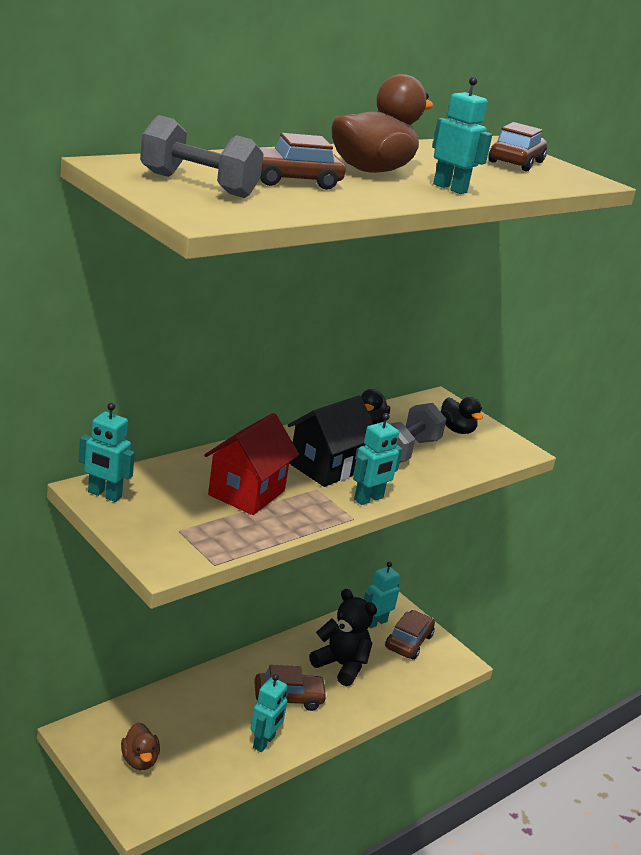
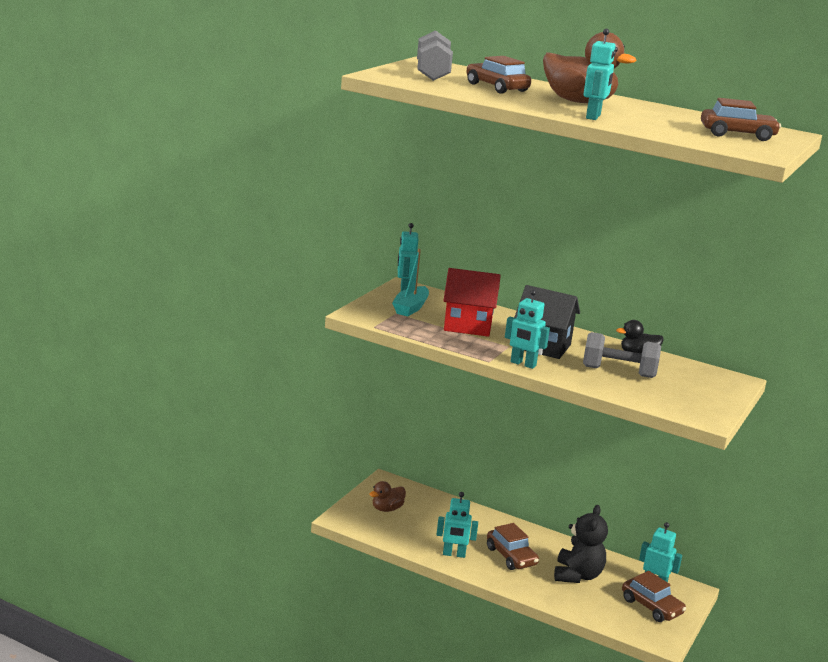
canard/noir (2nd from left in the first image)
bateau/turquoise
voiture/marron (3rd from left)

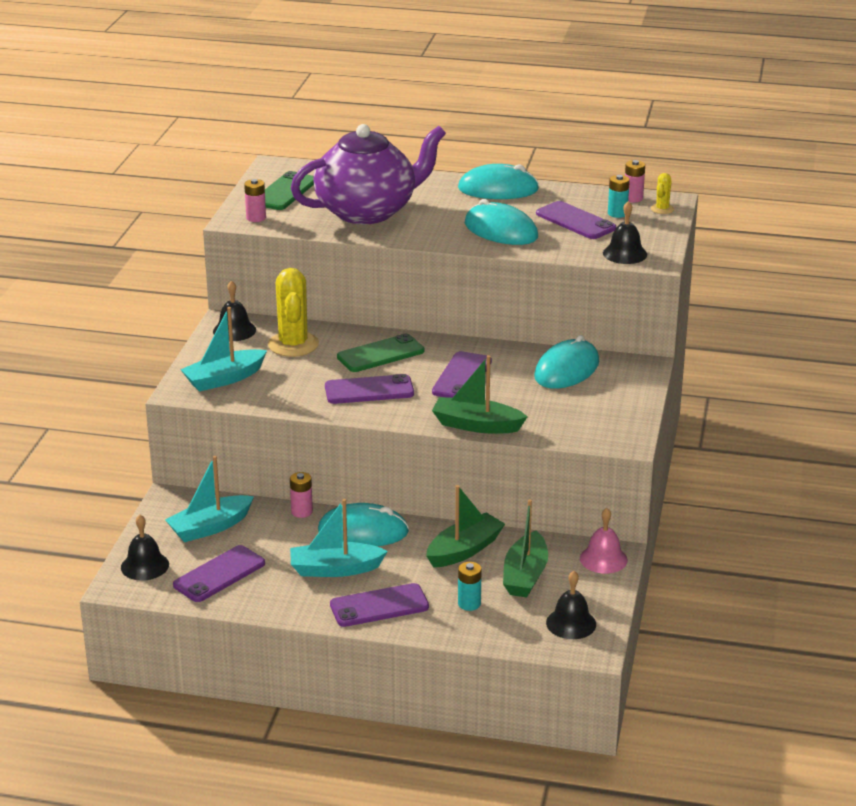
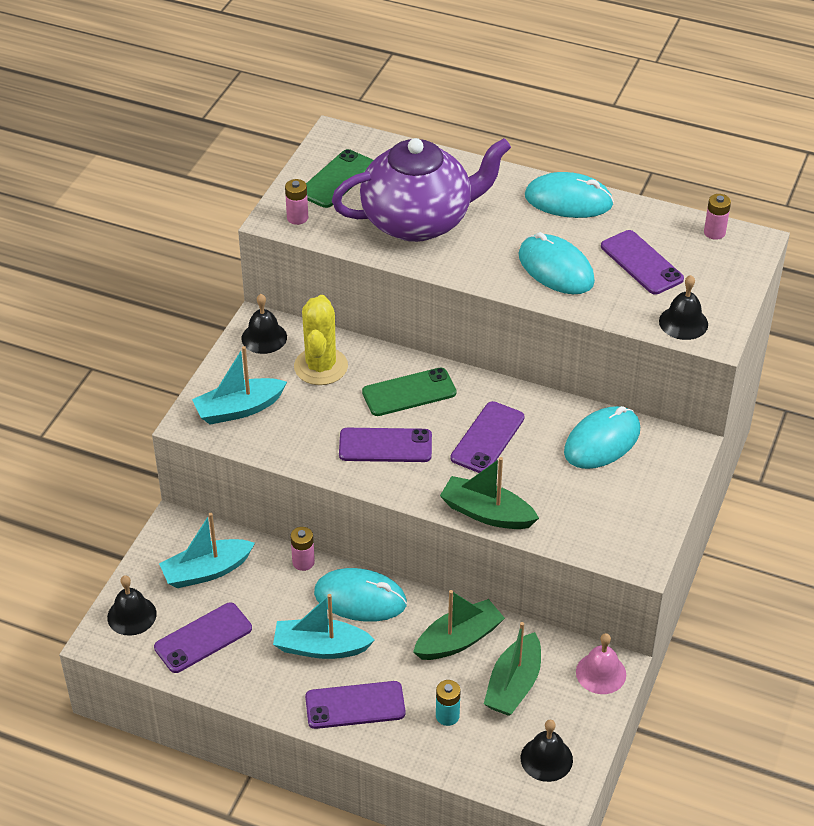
pile/turquoise (2nd from left in the first image)
cactus/jaune (2nd from left in the first image)

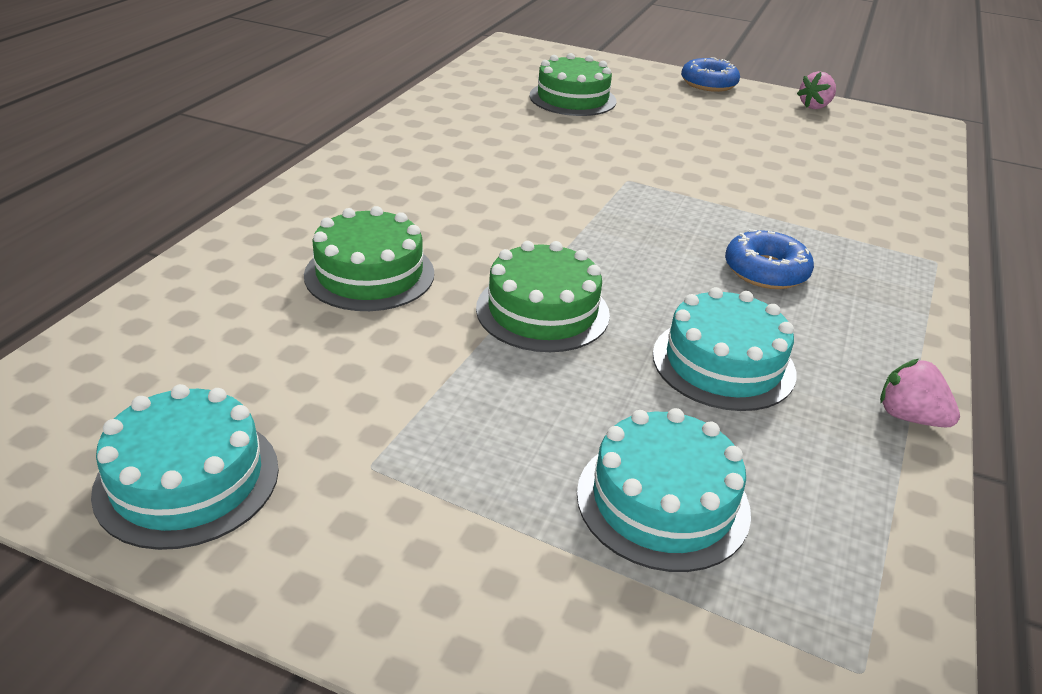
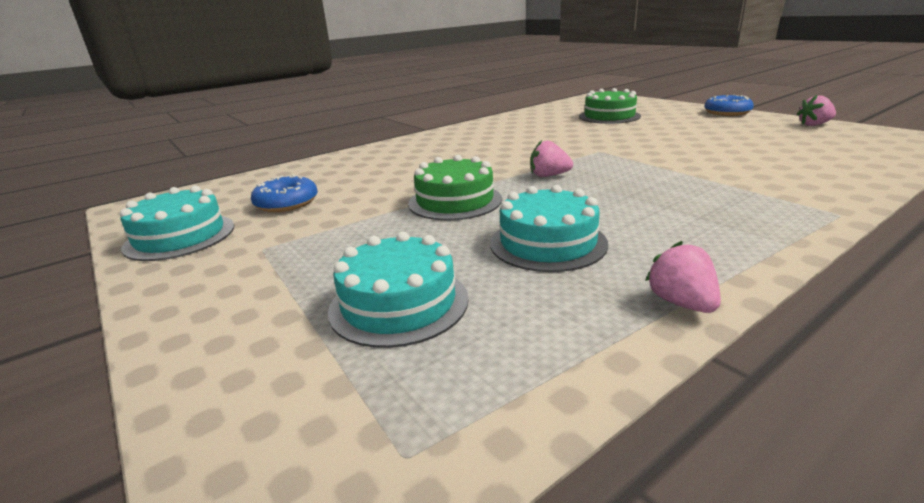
gâteau/vert (1st from left in the first image)
fraise/rose (1st from left)
beignet/bleu (1st from left)

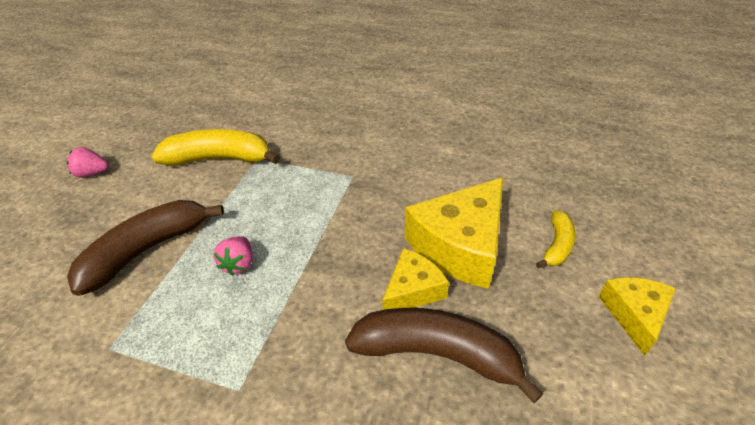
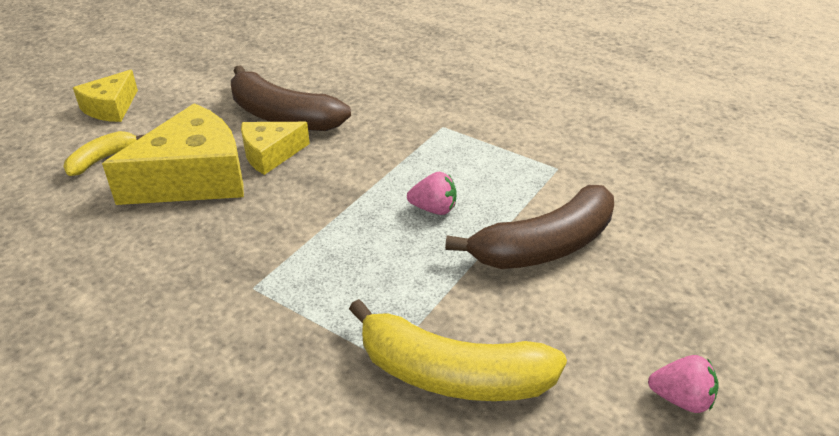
fraise/rose (1st from left)

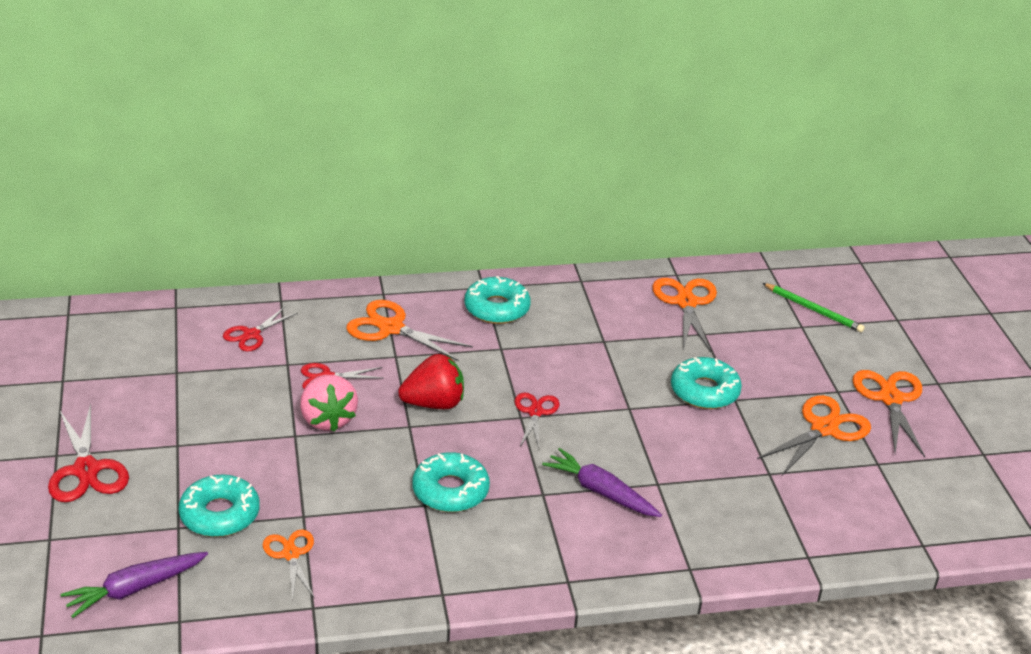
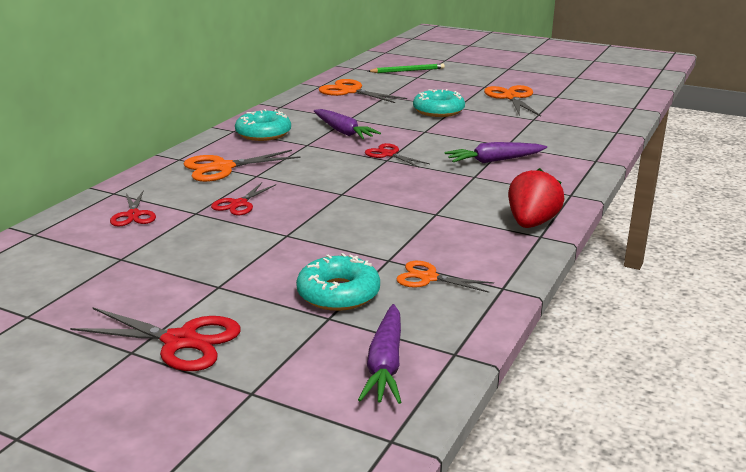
fraise/rose
beignet/turquoise (2nd from left in the first image)
ciseaux/orange (5th from left in the first image)
carotte/violet (1st from left)
fraise/rouge

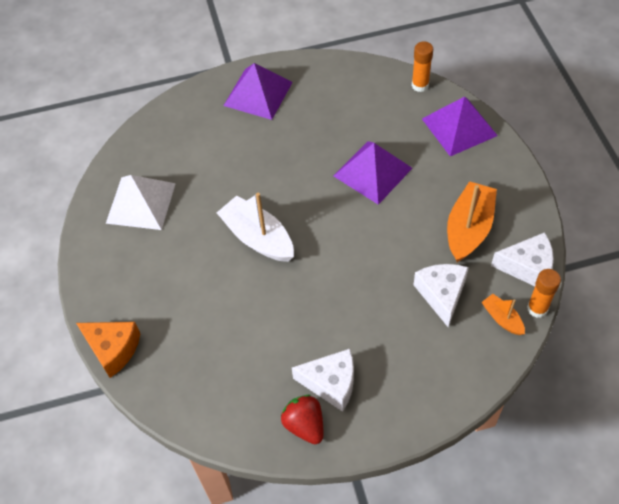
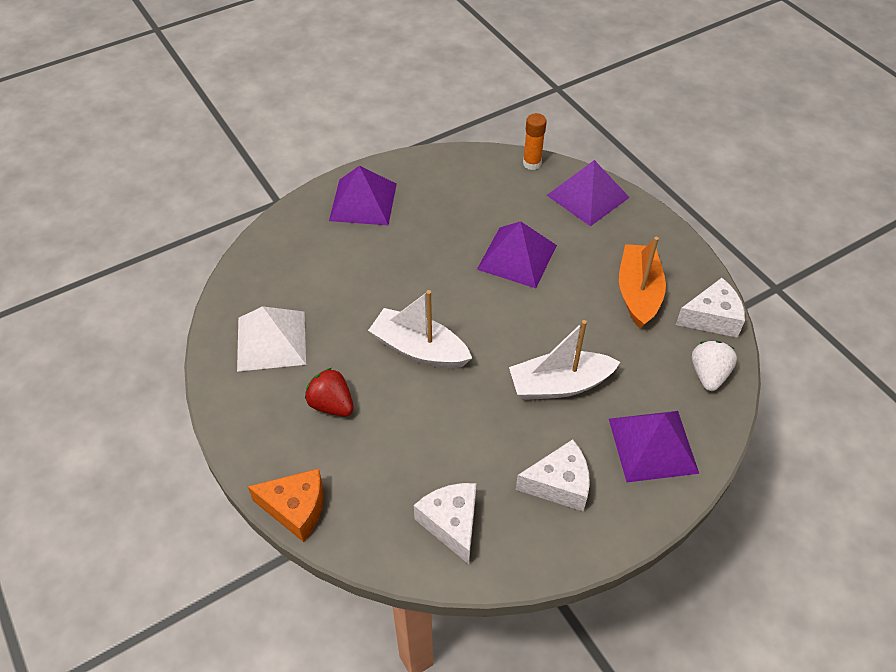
bâton de colle/orange (2nd from left in the first image)
bateau/blanc (2nd from left)
pyramide/violet (4th from left)
fraise/rouge
fromage/blanc (1st from left)
fraise/blanc

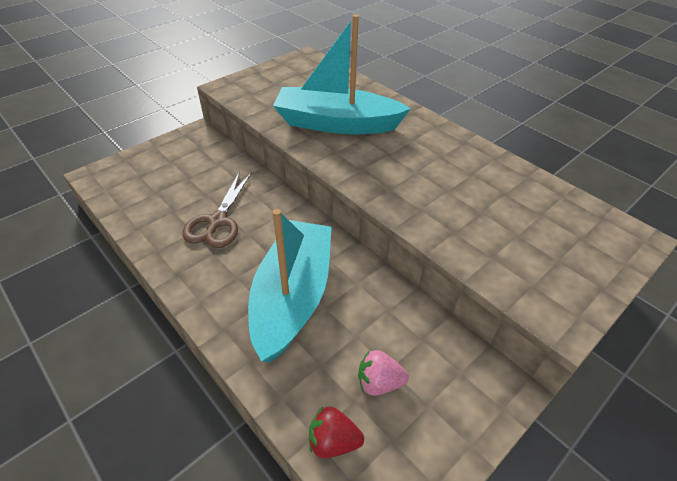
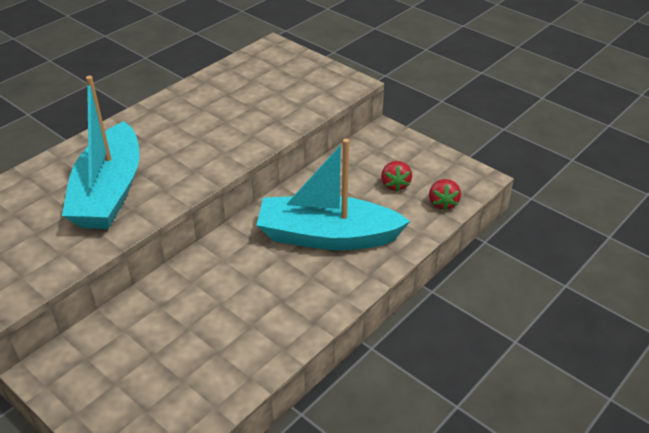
ciseaux/marron
fraise/rouge (1st from left)

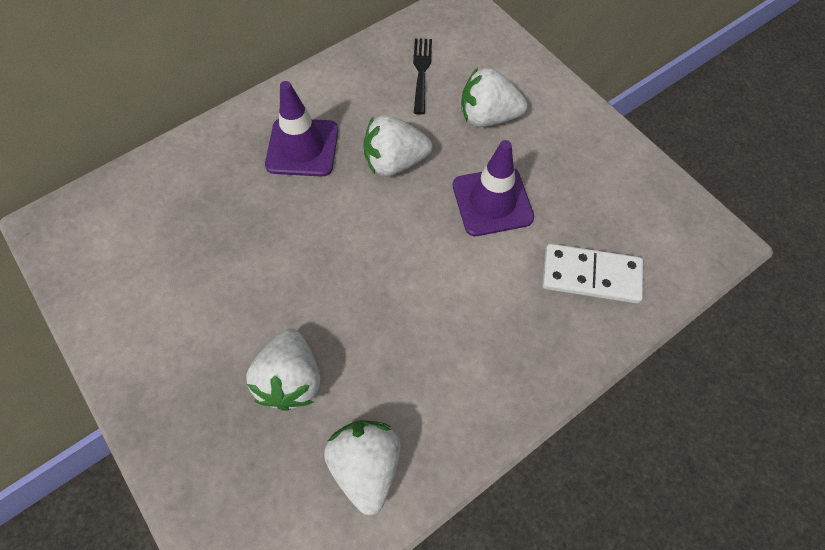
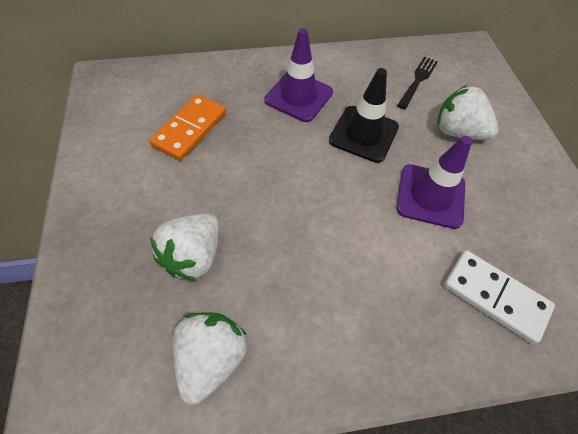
domino/orange
cône de chantier/noir

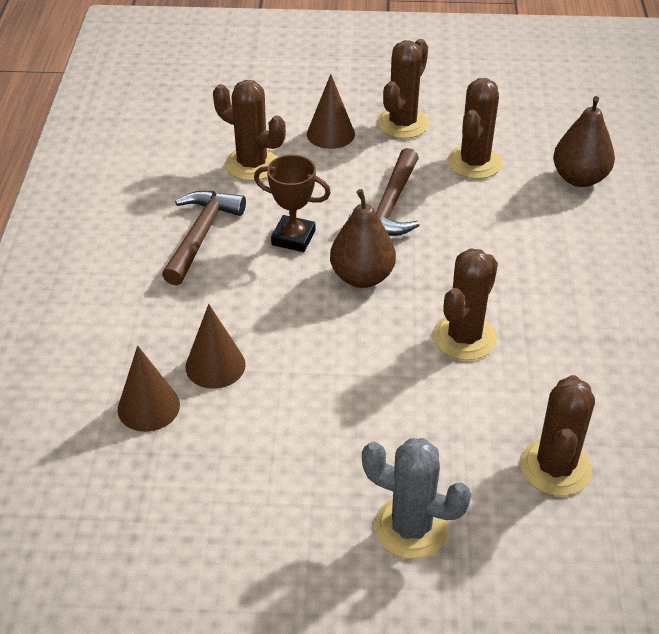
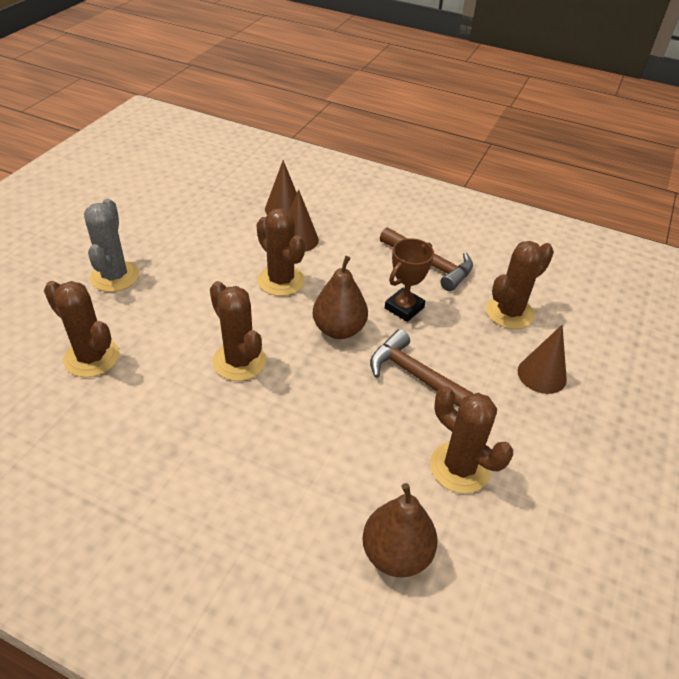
cactus/marron (3rd from left)
cactus/gris

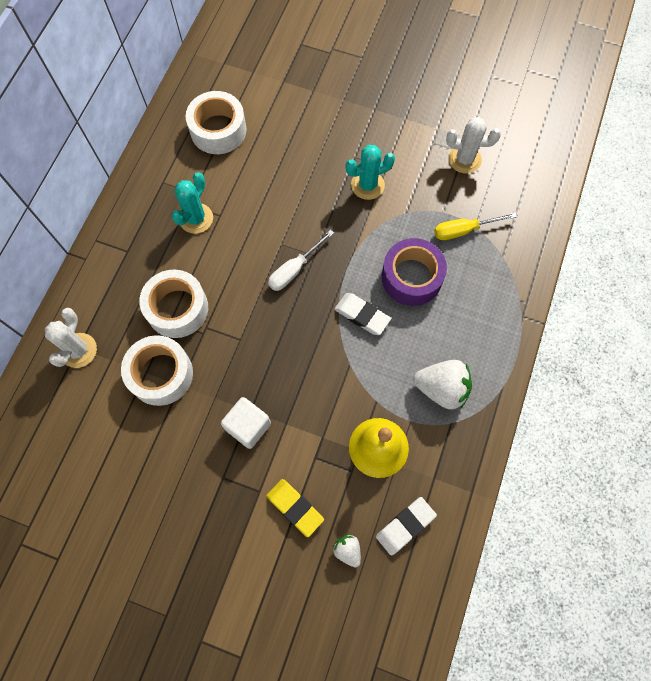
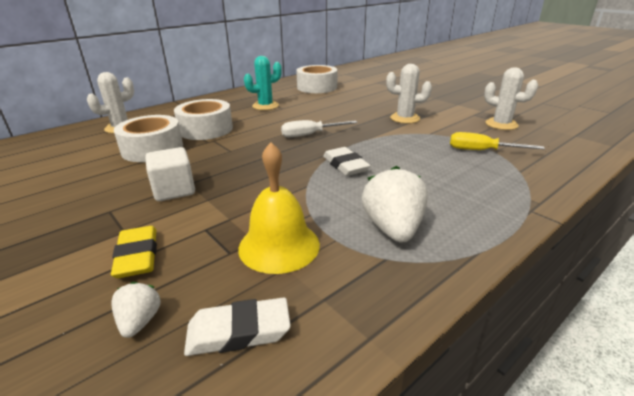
ruban adhésif/violet
cactus/blanc (2nd from left)
fraise/blanc (2nd from left)

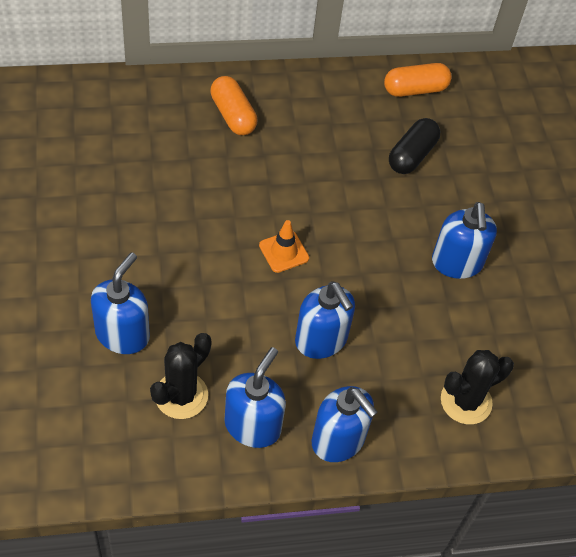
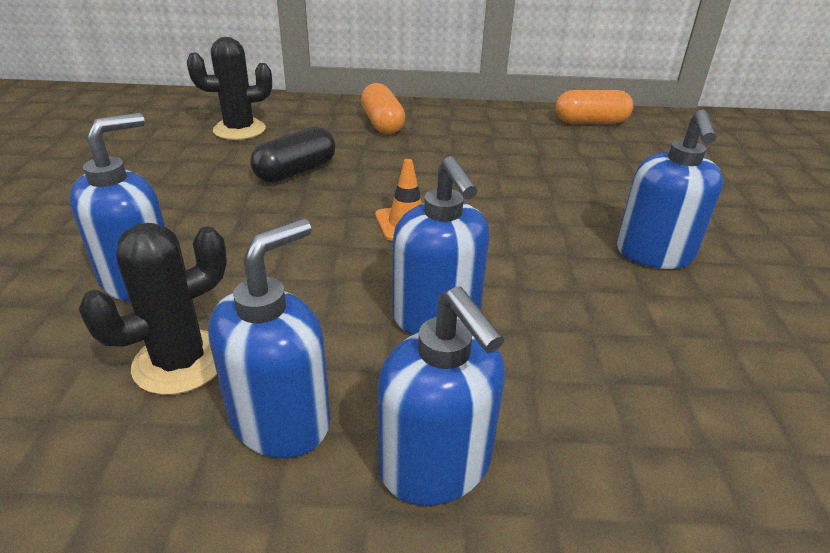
gélule/noir
cactus/noir (2nd from left)

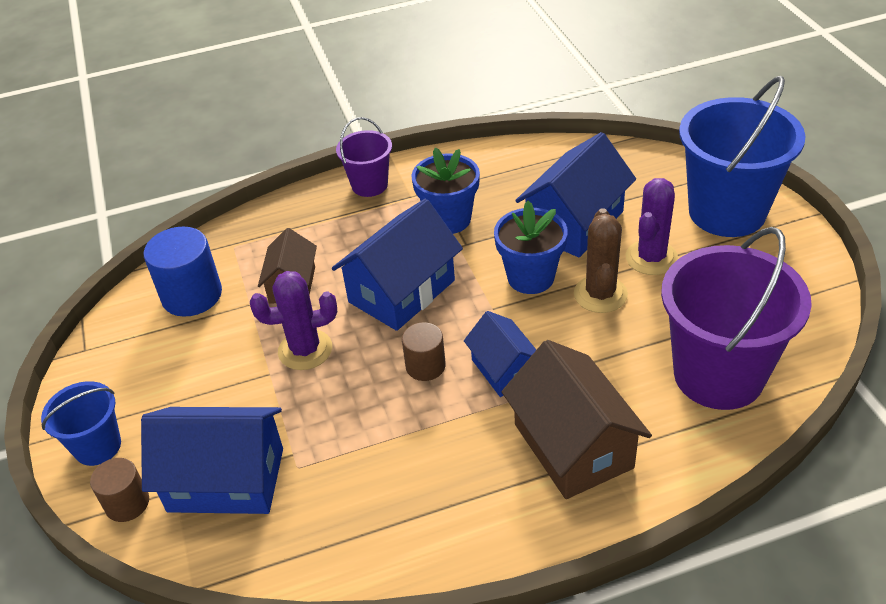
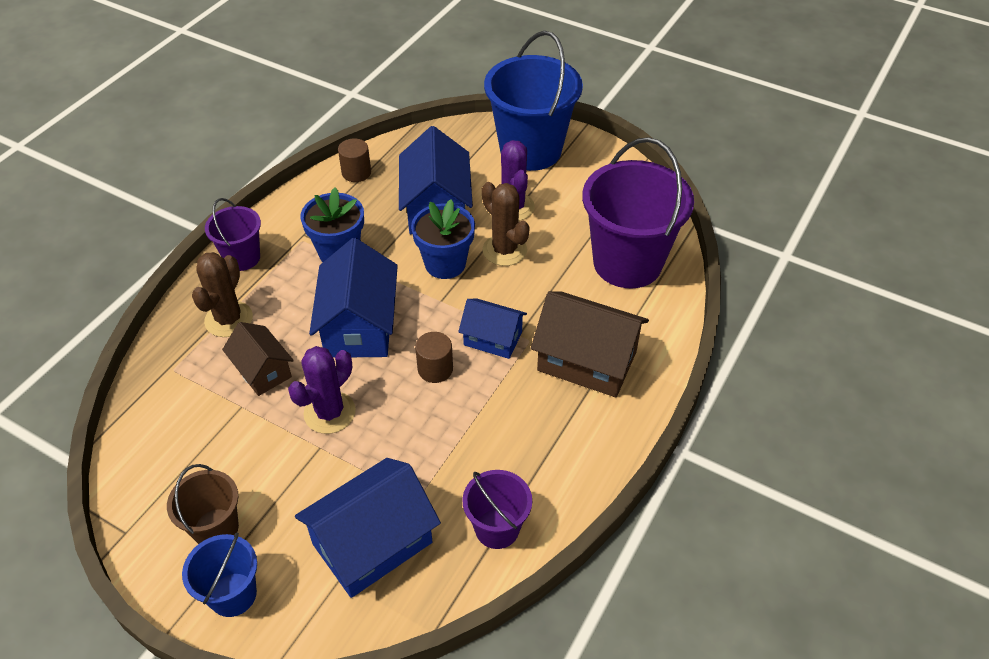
cylindre/bleu
seau/marron
cactus/marron (1st from left)
seau/violet (2nd from left)
cylindre/marron (1st from left)

